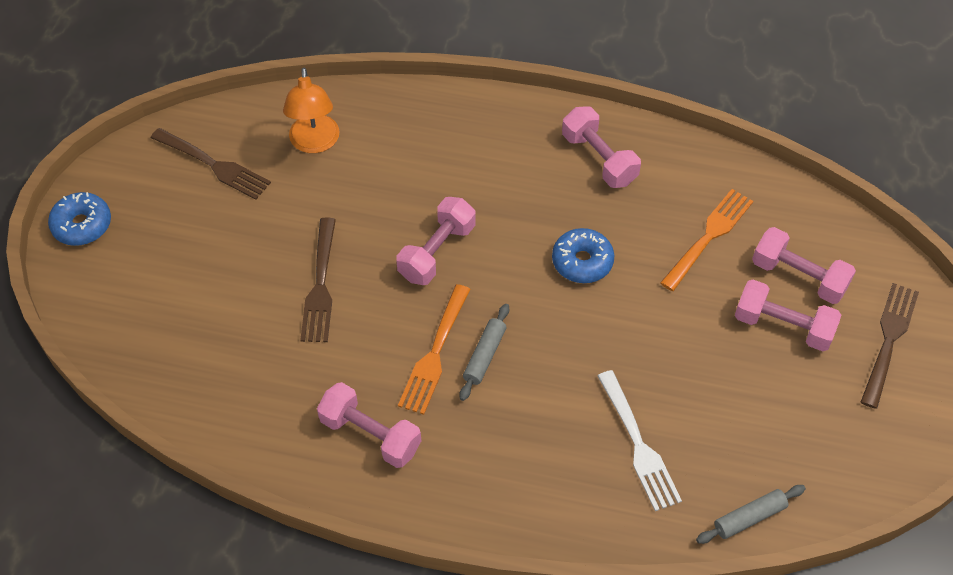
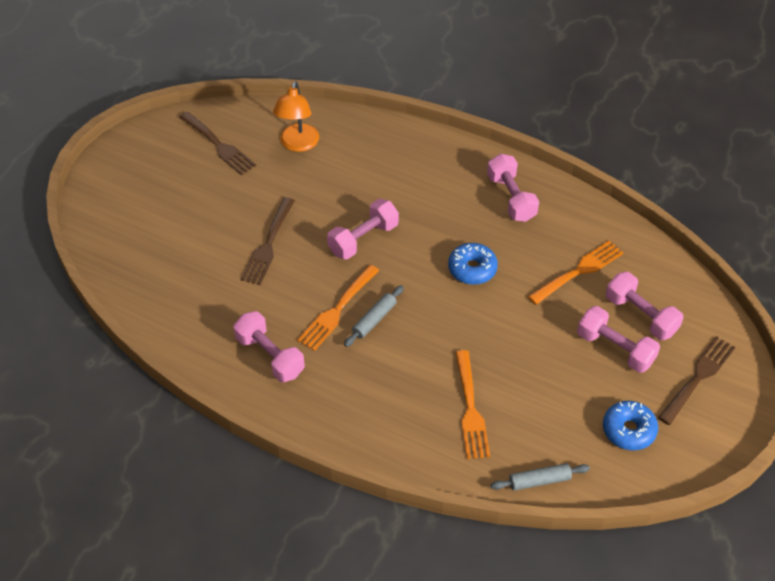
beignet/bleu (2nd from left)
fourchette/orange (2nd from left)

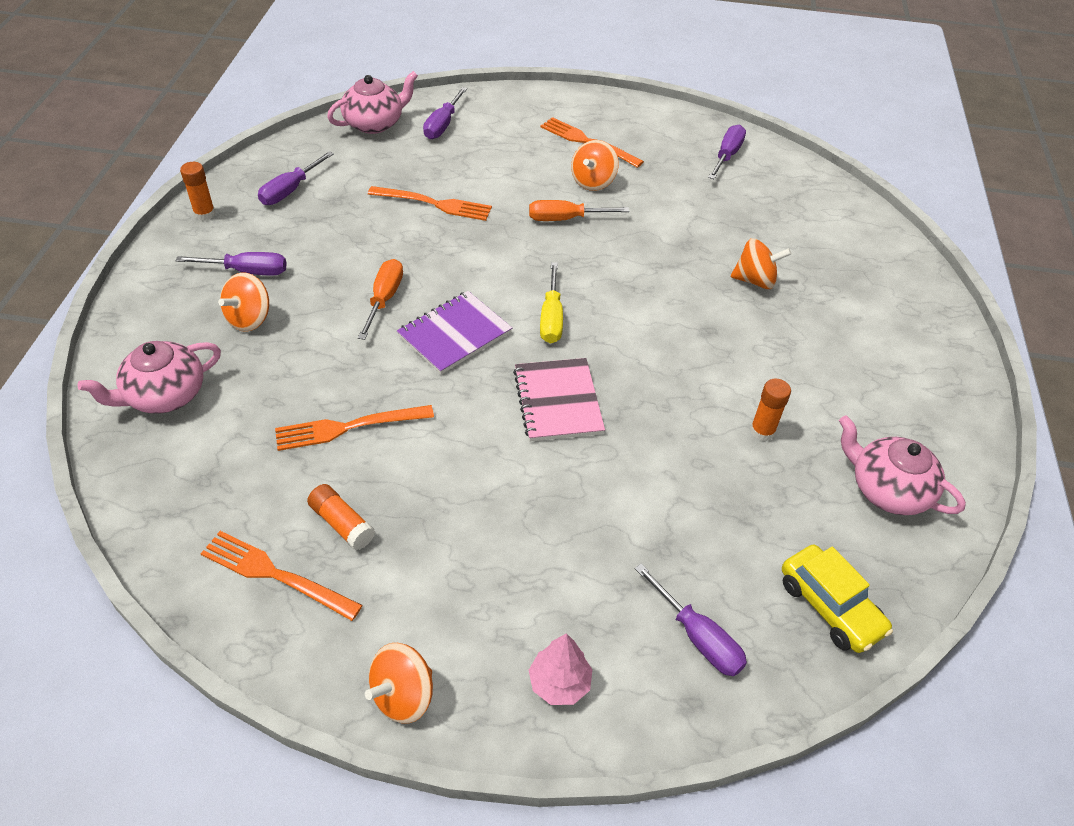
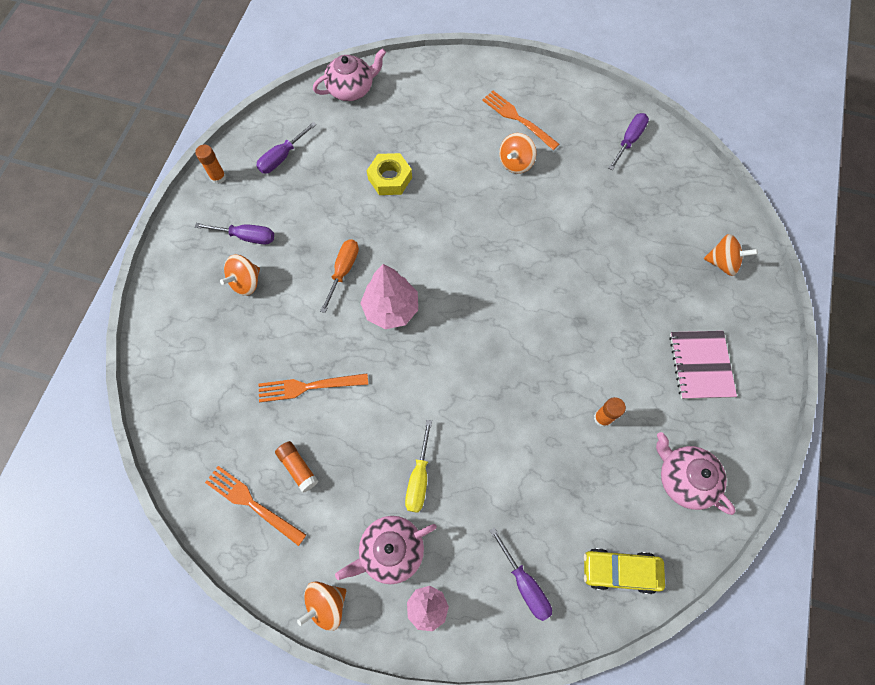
tournevis/violet (3rd from left in the first image)
tournevis/orange (2nd from left in the first image)
théière/rose (2nd from left)
carnet/rose
tournevis/jaune
toupie/orange (4th from left)
écrou/jaune
arbre/rose (1st from left)
voiture/jaune

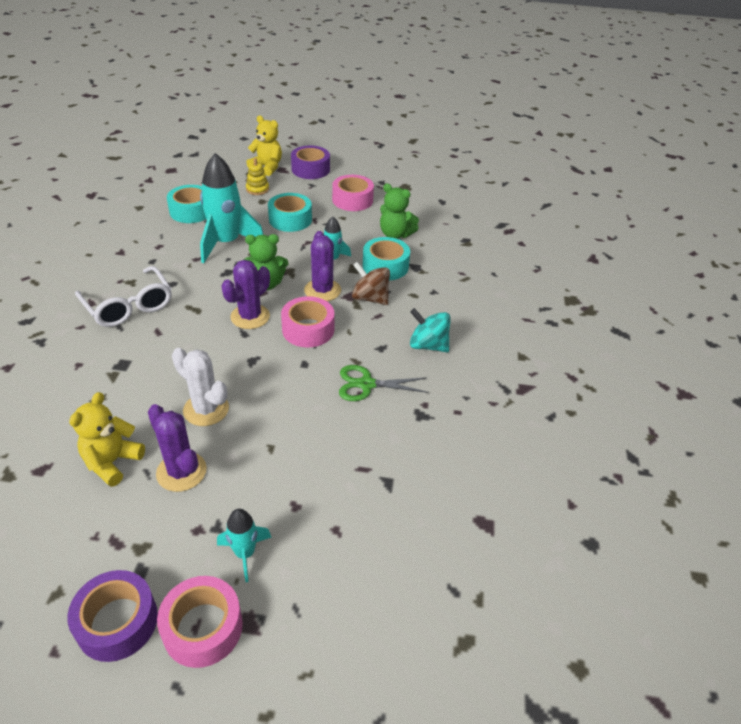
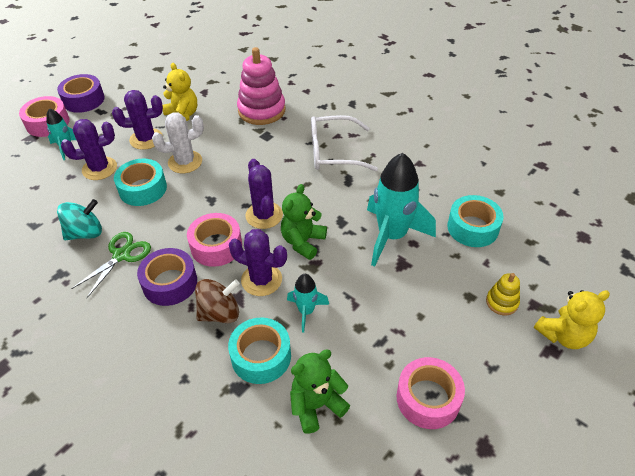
cactus/violet (1st from left)
jouet à empiler/rose
ruban adhésif/turquoise (1st from left)
ruban adhésif/violet (2nd from left)
toupie/turquoise

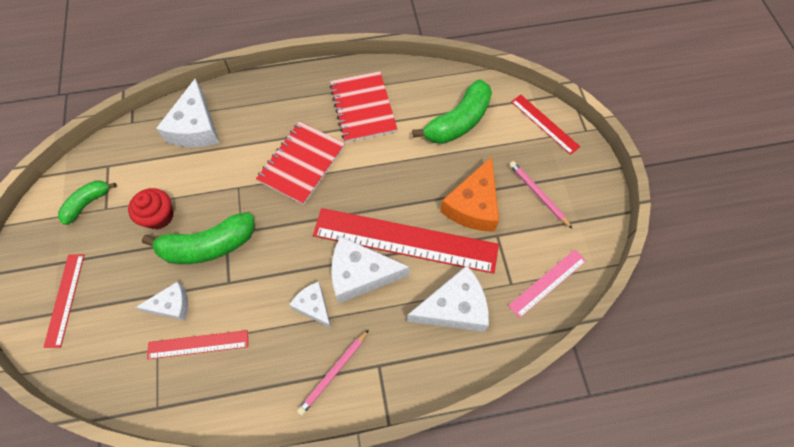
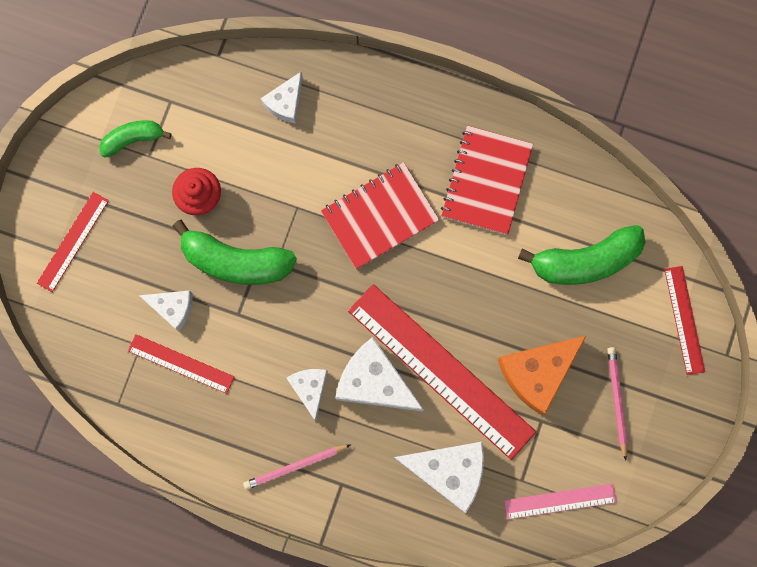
fromage/blanc (2nd from left)

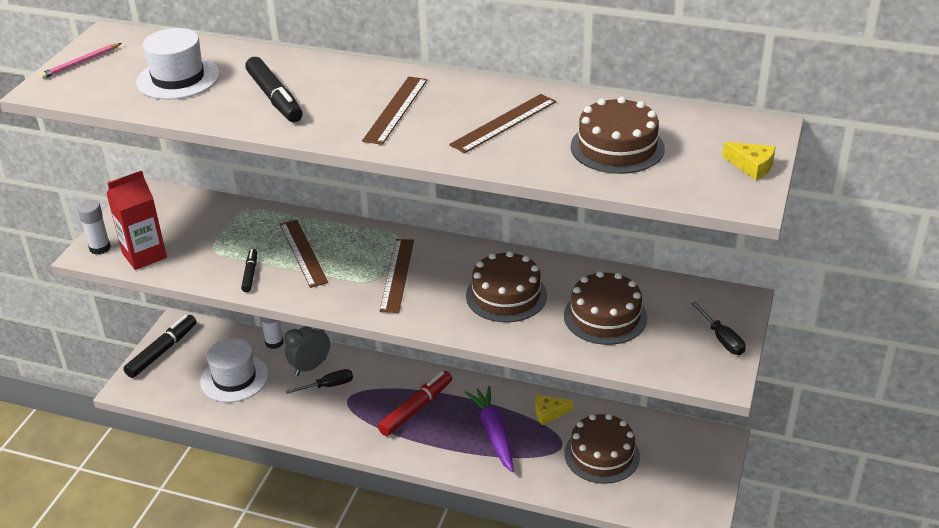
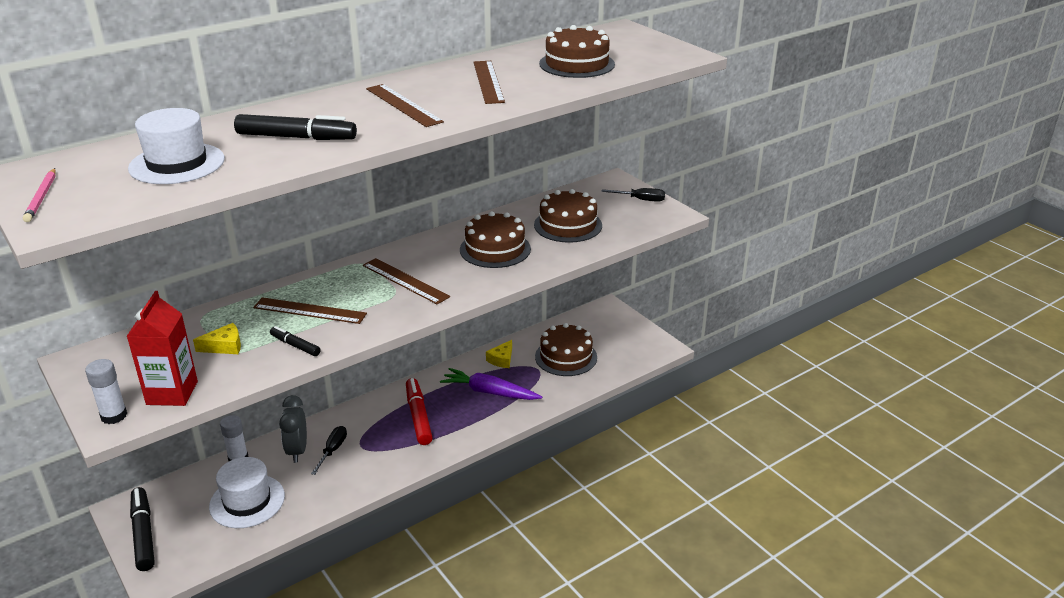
fromage/jaune (1st from left)

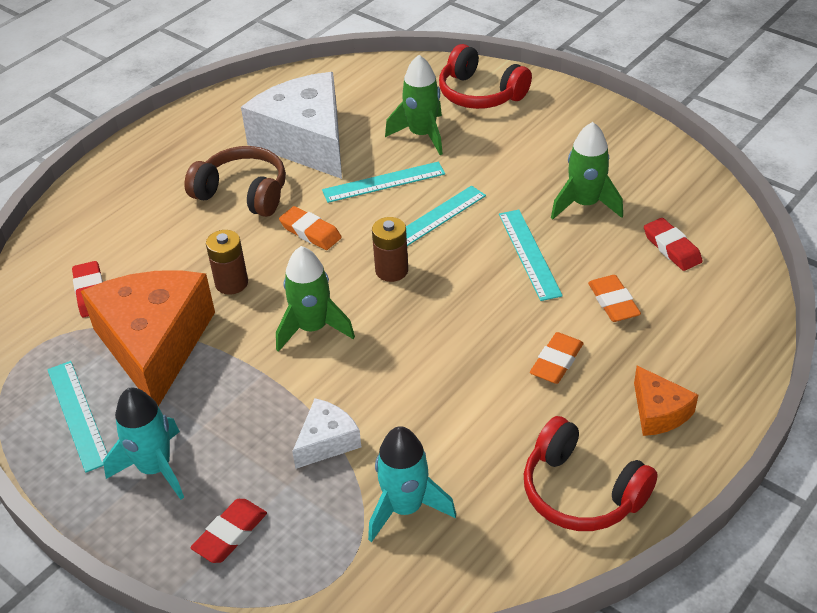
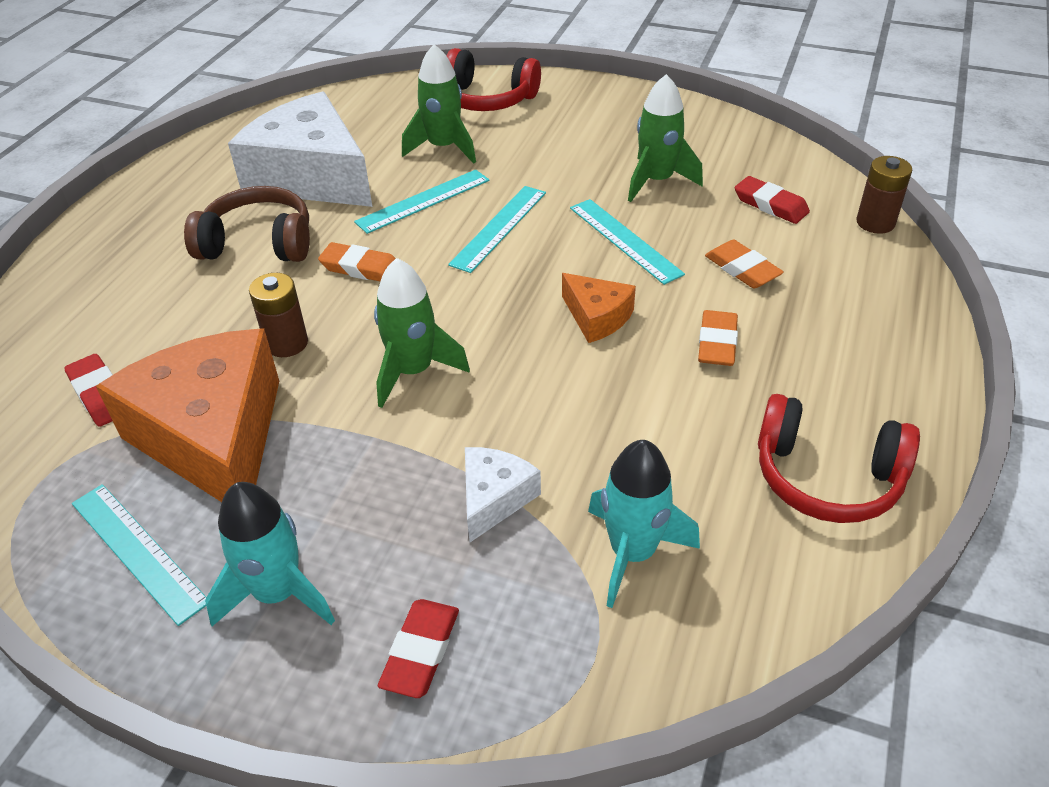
pile/marron (2nd from left)
fromage/orange (2nd from left)

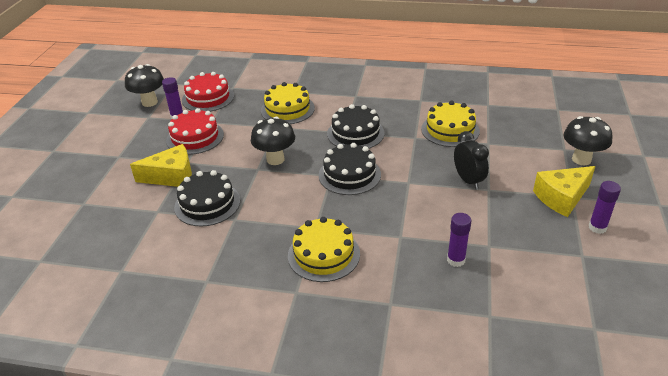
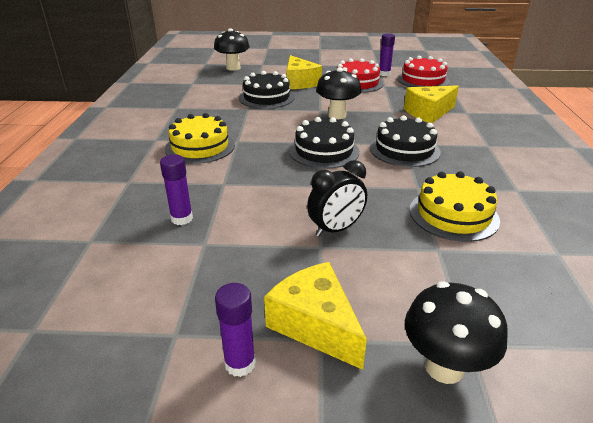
champignon/noir (1st from left)
fromage/jaune (3rd from left)

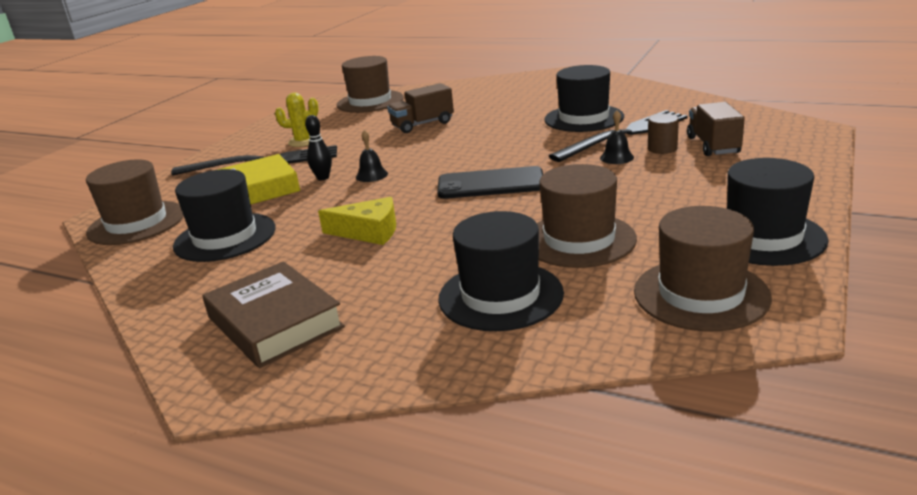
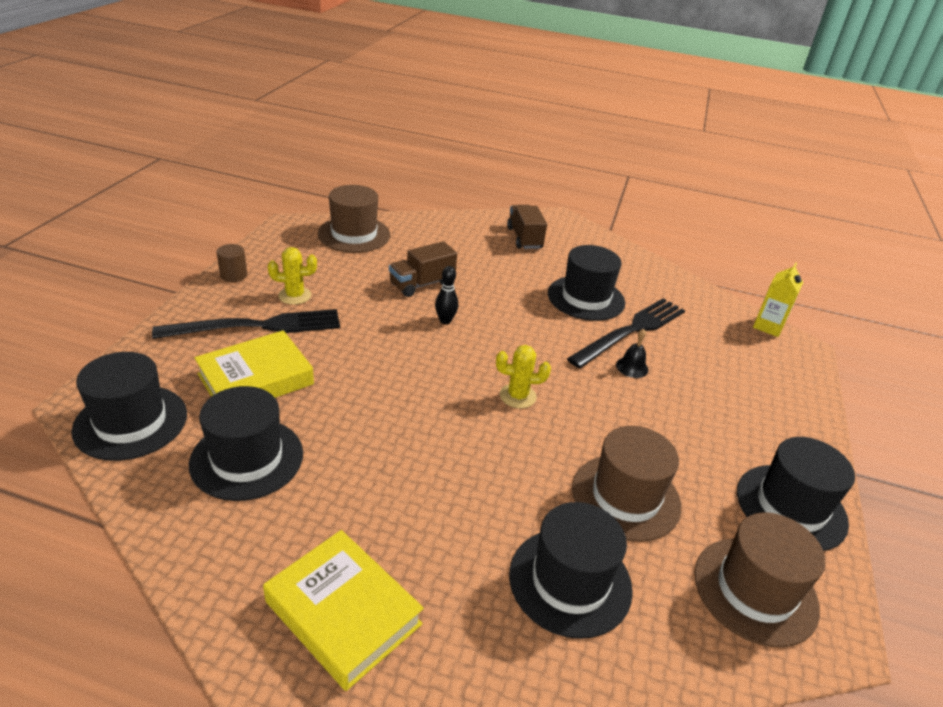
fromage/jaune
cloche/noir (1st from left in the first image)
brique de lait/jaune
quille/noir
cylindre/marron
camion/marron (2nd from left)
cactus/jaune (2nd from left)
chapeau/noir (1st from left)
livre/jaune (2nd from left)

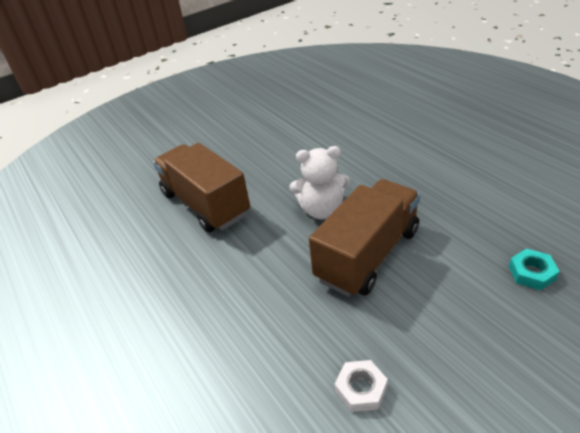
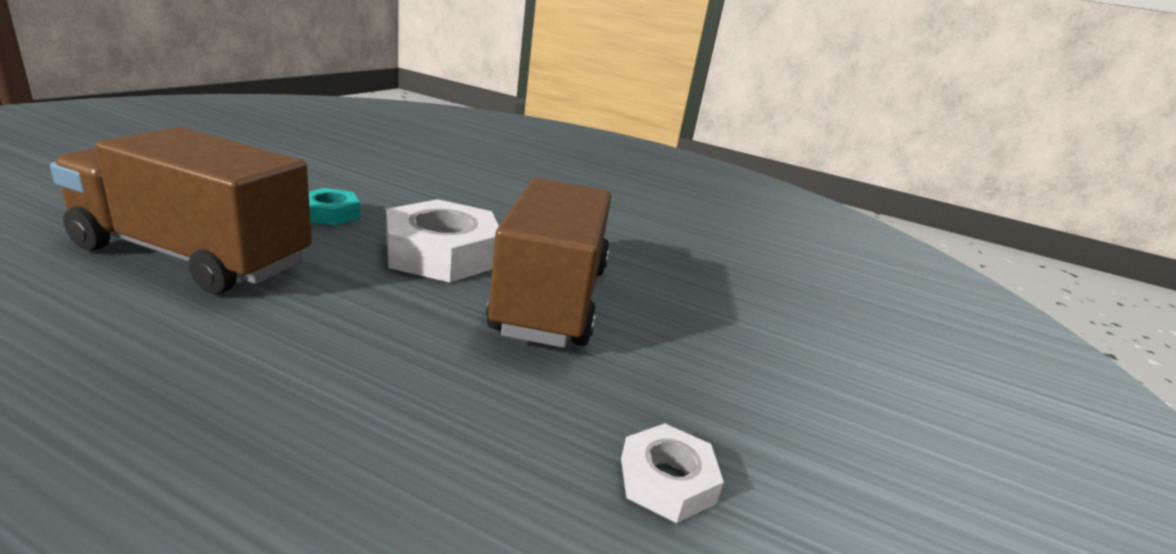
écrou/turquoise
écrou/blanc (1st from left)

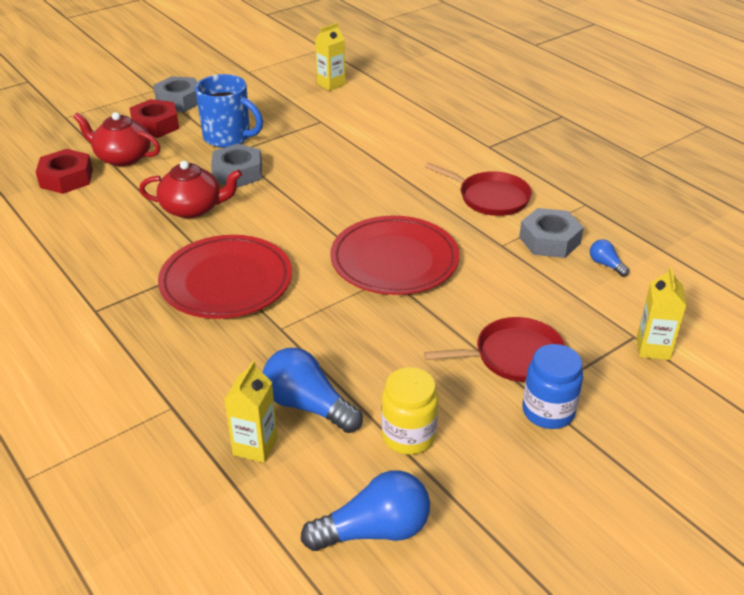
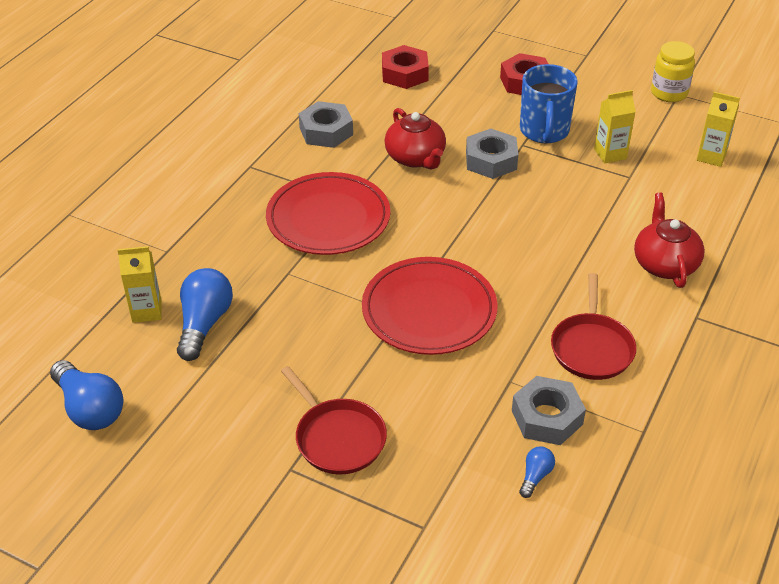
bocal/bleu
théière/rouge (2nd from left)
écrou/gris (1st from left)
bocal/jaune
brique de lait/jaune (2nd from left)

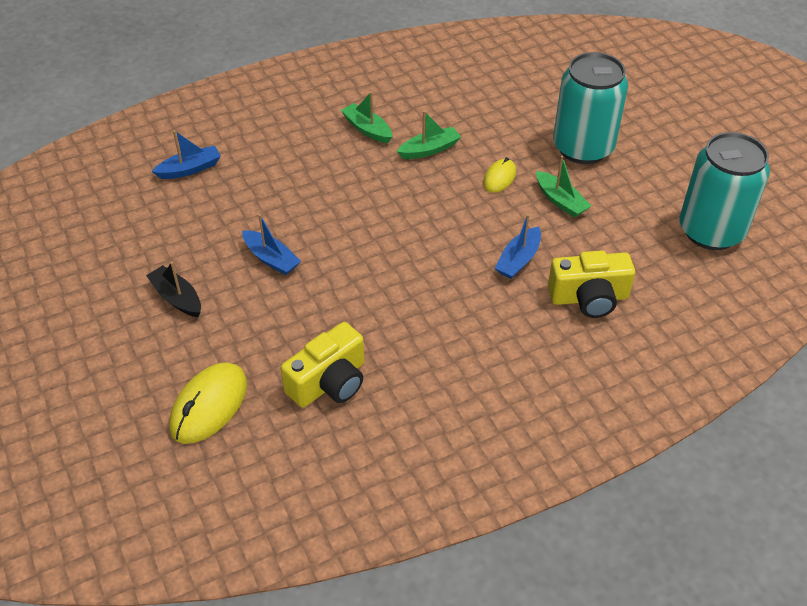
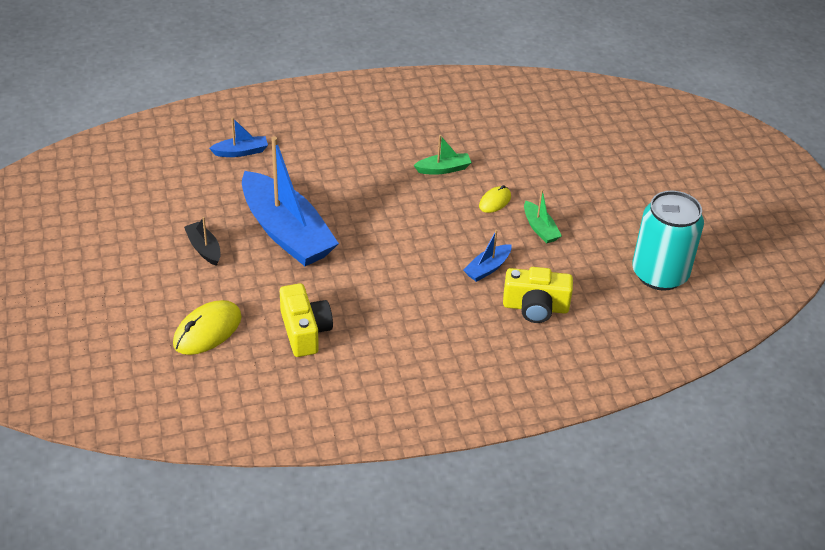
bateau/vert (1st from left in the first image)
canette/turquoise (1st from left in the first image)
appareil photo/jaune (1st from left)
bateau/bleu (2nd from left)

